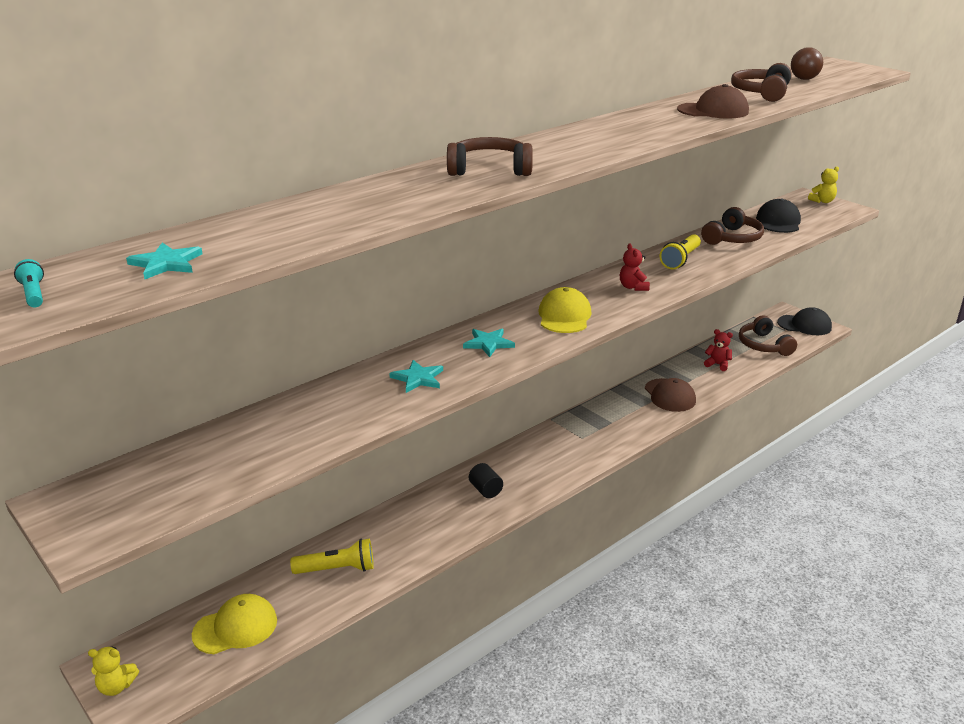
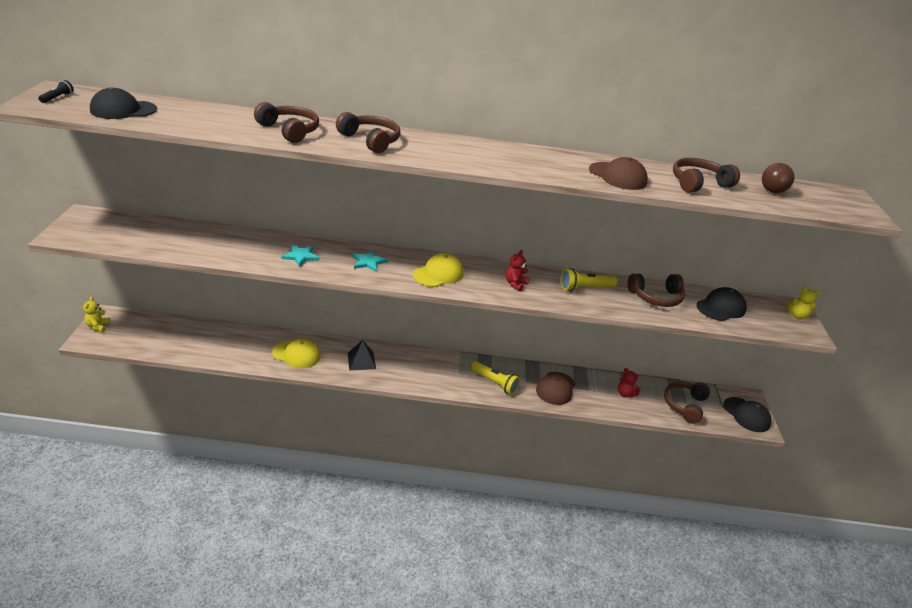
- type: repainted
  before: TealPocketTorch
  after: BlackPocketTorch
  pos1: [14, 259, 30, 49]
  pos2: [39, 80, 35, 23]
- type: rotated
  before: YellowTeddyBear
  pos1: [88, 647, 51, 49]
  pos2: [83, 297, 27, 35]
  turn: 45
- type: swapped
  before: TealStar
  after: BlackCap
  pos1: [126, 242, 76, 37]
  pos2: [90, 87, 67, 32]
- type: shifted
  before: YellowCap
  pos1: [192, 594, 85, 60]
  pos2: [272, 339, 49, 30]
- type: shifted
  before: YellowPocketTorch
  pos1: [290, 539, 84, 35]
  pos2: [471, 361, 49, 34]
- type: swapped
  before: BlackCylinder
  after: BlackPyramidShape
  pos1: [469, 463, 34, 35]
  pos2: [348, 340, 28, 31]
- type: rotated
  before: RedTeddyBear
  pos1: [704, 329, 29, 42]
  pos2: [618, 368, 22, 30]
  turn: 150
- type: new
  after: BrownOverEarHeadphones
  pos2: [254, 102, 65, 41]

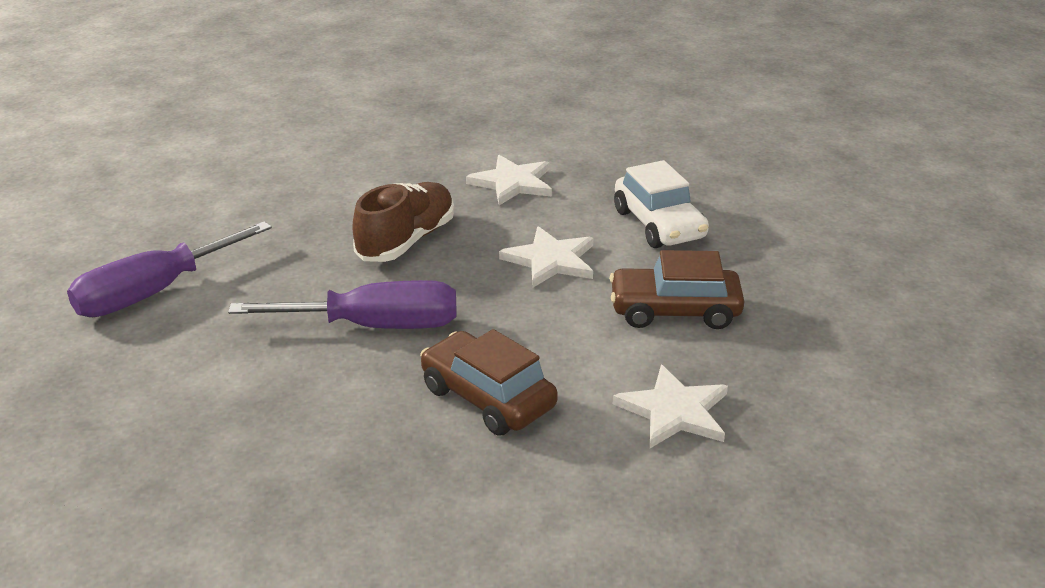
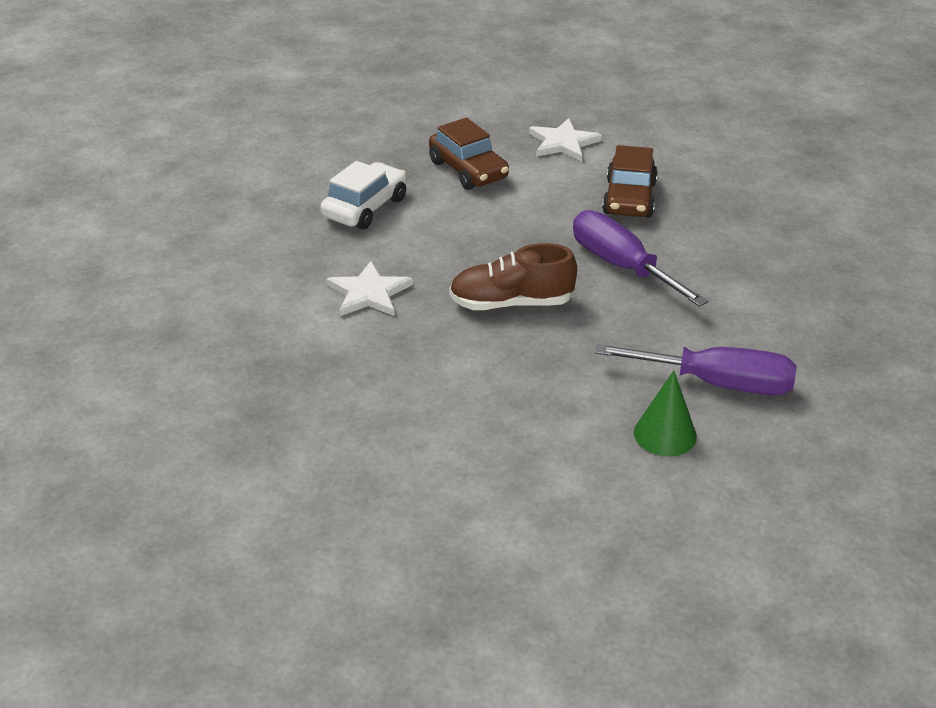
- type: gone
  before: SnowWhiteStar
  pos1: [499, 226, 95, 61]
- type: new
  after: GreenSolidCone
  pos2: [634, 370, 63, 86]

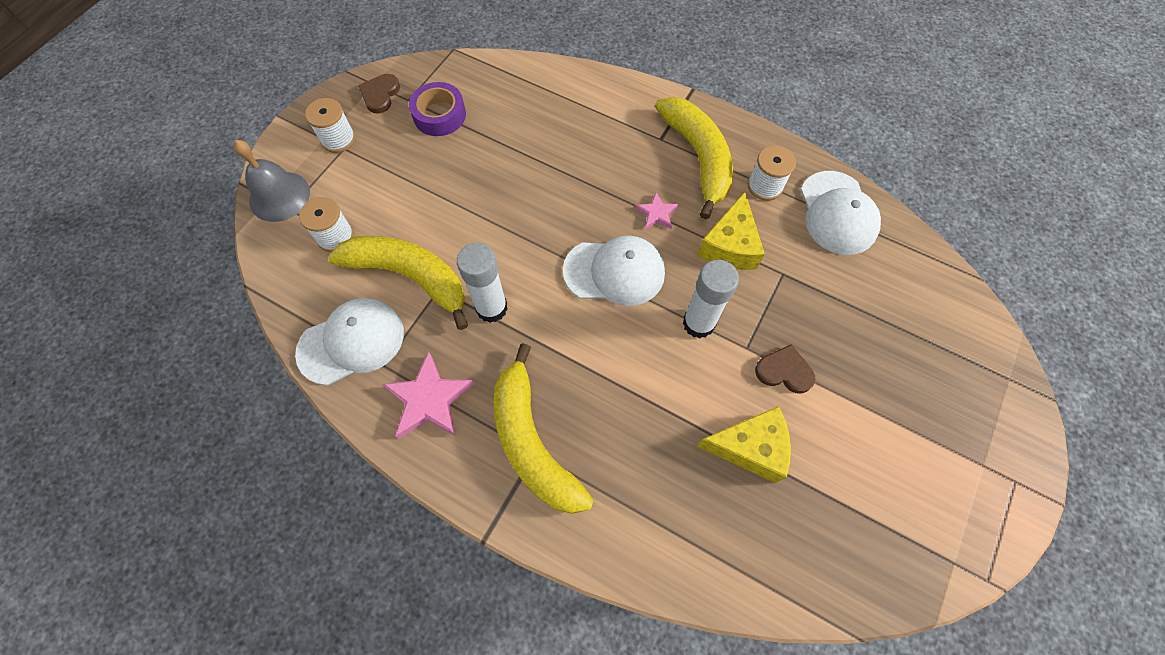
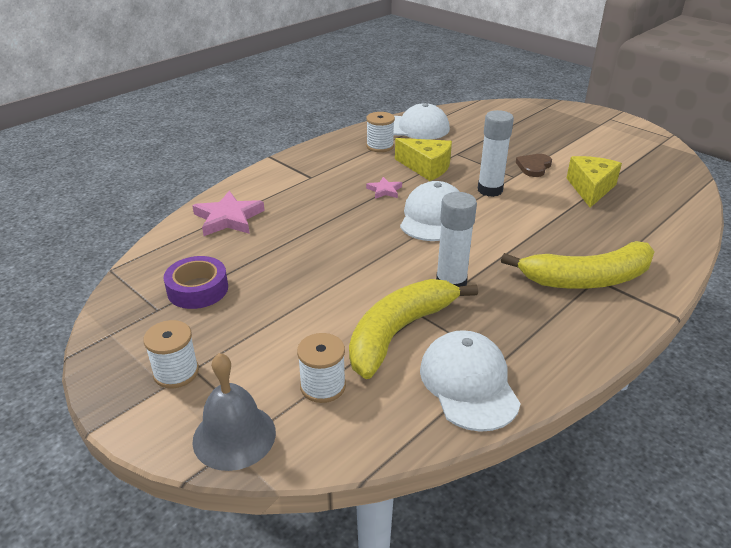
- type: gone
  before: BrownHeart
  pos1: [358, 74, 42, 40]
- type: shifted
  before: PinkStar
  pos1: [382, 352, 92, 87]
  pos2: [192, 191, 73, 45]
- type: gone
  before: YellowToyBanana
  pos1: [655, 97, 78, 122]

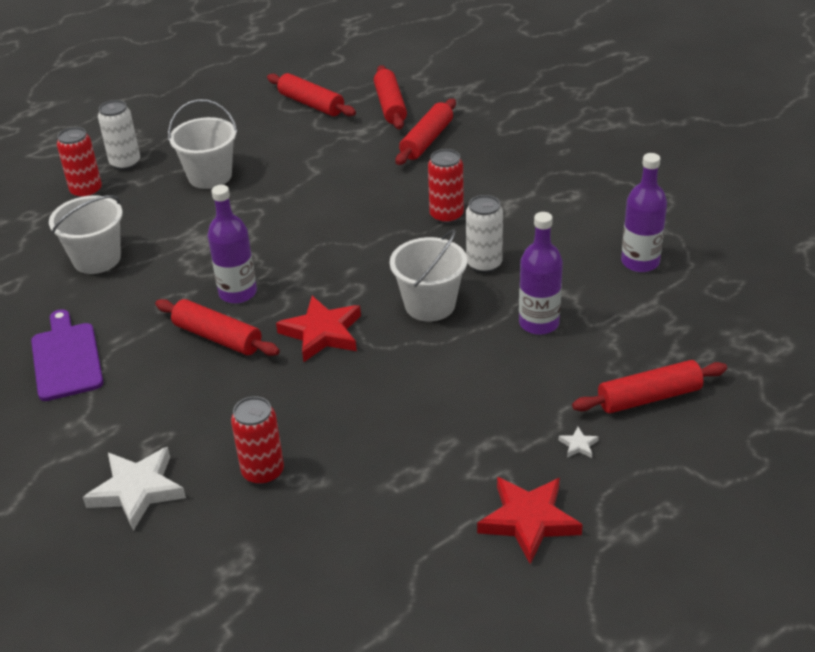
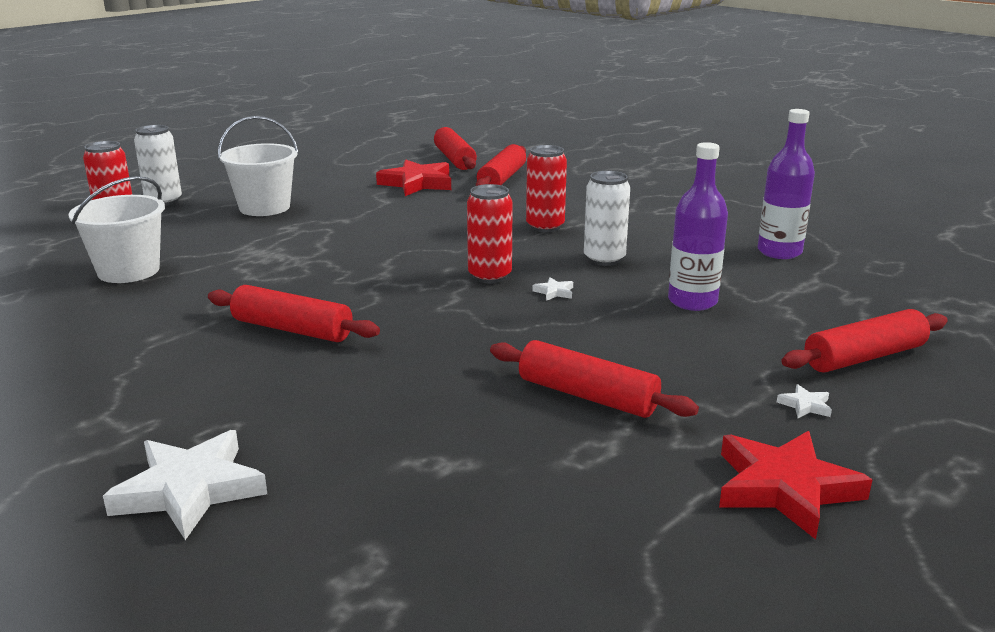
- type: gone
  before: RoyalPurpleBreadBoard
  pos1: [31, 309, 72, 92]
- type: gone
  before: RoyalPurpleFlask
  pos1: [207, 185, 50, 119]
- type: shifted
  before: RedCan
  pos1: [231, 396, 53, 89]
  pos2: [467, 184, 46, 99]
- type: shifted
  before: RedDoughRoller
  pos1: [267, 73, 89, 43]
  pos2: [490, 340, 209, 78]
- type: shifted
  before: RedStar
  pos1: [276, 296, 85, 66]
  pos2: [376, 160, 75, 36]
- type: swapped
  before: SnowWhitePail
  after: SnowWhiteStar
  pos1: [390, 229, 77, 92]
  pos2: [532, 277, 41, 24]

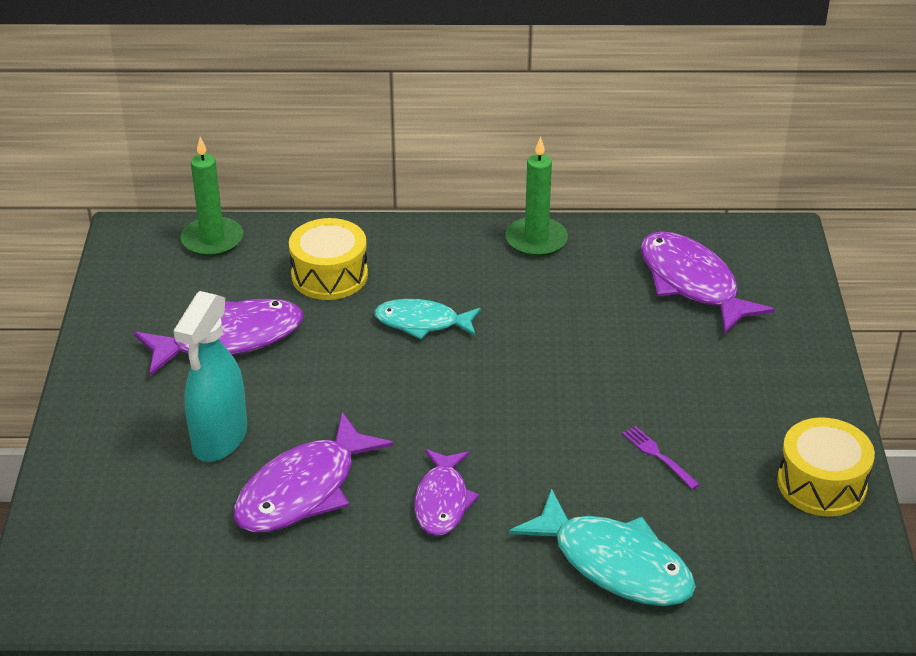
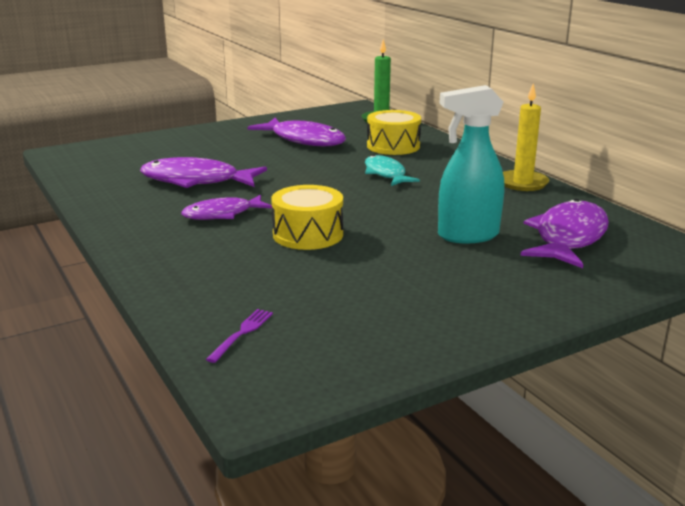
- type: shifted
  before: TealSprayCleaner
  pos1: [174, 291, 73, 171]
  pos2: [438, 85, 66, 158]
- type: repainted
  before: GreenCandle
  after: YellowCandle
  pos1: [506, 136, 62, 121]
  pos2: [503, 83, 46, 108]
- type: gone
  before: TealToyFish
  pos1: [509, 488, 187, 118]
- type: shifted
  before: RoyalPurpleTableFork
  pos1: [622, 426, 78, 63]
  pos2: [206, 309, 67, 54]
- type: shifted
  before: YellowDrum
  pos1: [777, 418, 98, 99]
  pos2: [271, 185, 72, 65]

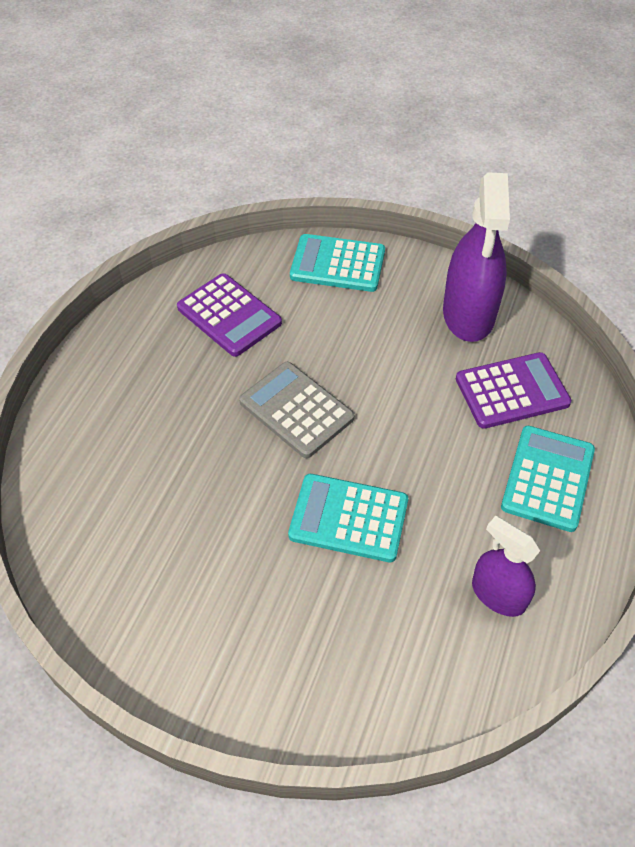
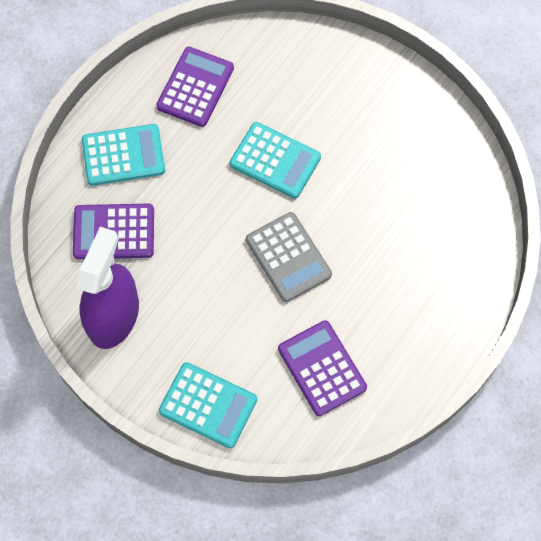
- type: swapped
  before: RoyalPurpleSprayCleaner
  after: RoyalPurpleAddingMachine
  pos1: [472, 516, 68, 101]
  pos2: [156, 47, 78, 80]
- type: rotated
  before: TealAddingMachine
  pos1: [501, 426, 94, 106]
  pos2: [82, 124, 83, 62]
  turn: -135

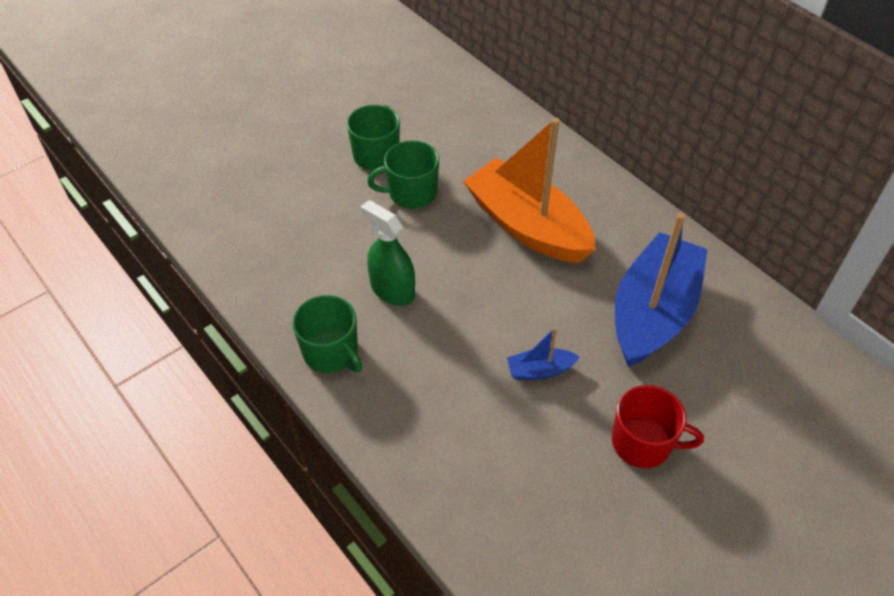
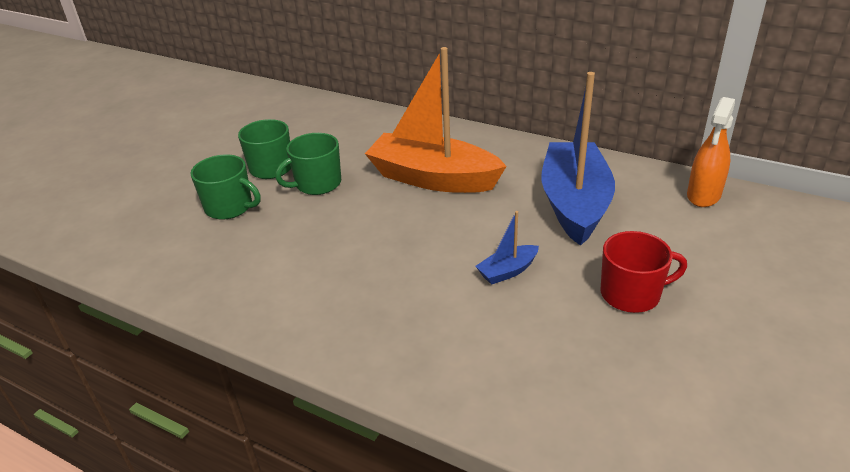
- type: shifted
  before: GreenTeaMug
  pos1: [292, 295, 70, 78]
  pos2: [190, 155, 71, 65]
- type: gone
  before: GreenSprayCleaner
  pos1: [360, 200, 55, 106]
- type: new
  after: OrangeSprayCleaner
  pos2: [687, 97, 48, 110]

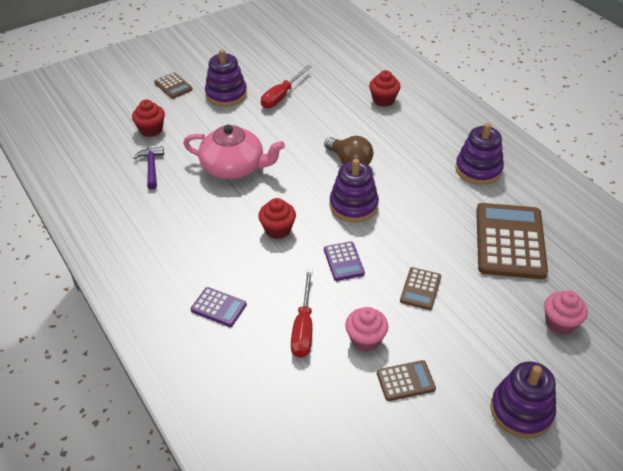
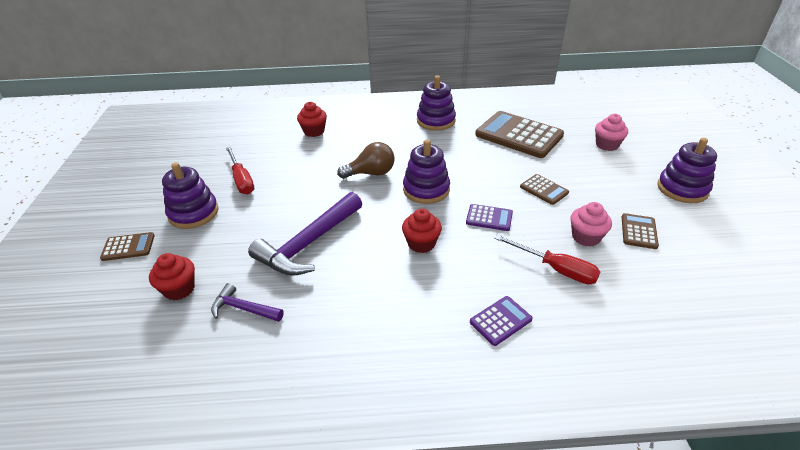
- type: swapped
  before: PinkTeaPot
  after: RoyalPurpleCarpenter'sHammer
  pos1: [183, 125, 102, 54]
  pos2: [248, 192, 114, 84]

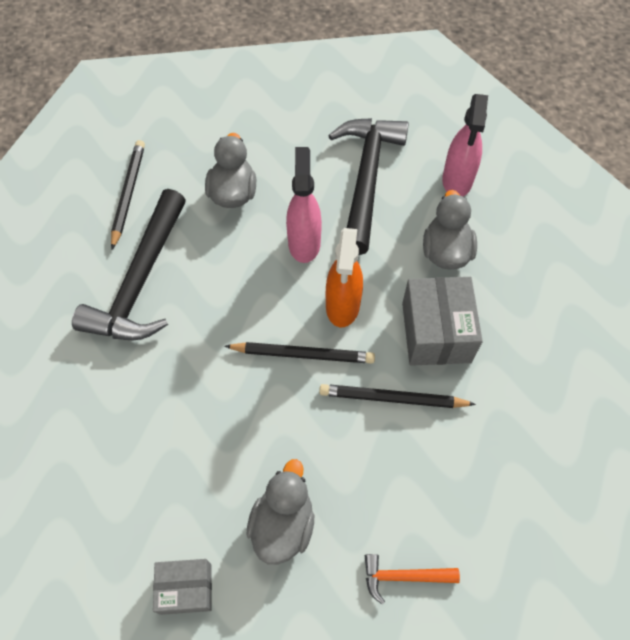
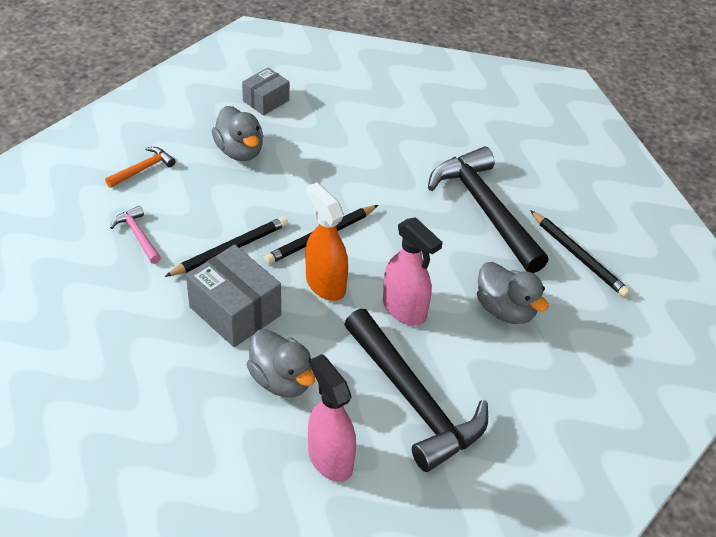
- type: new
  after: PinkCarpenter'sHammer
  pos2: [110, 206, 51, 58]

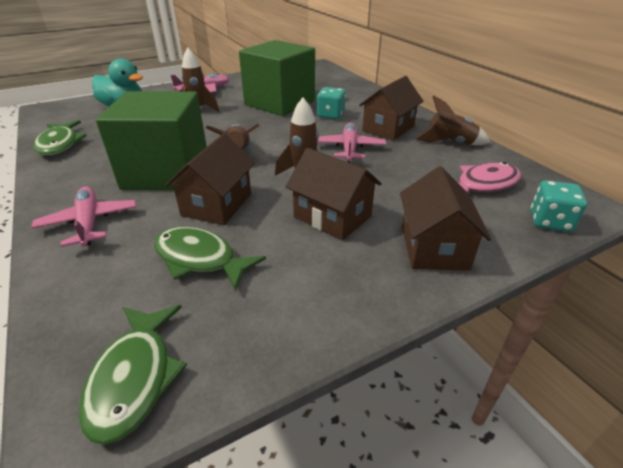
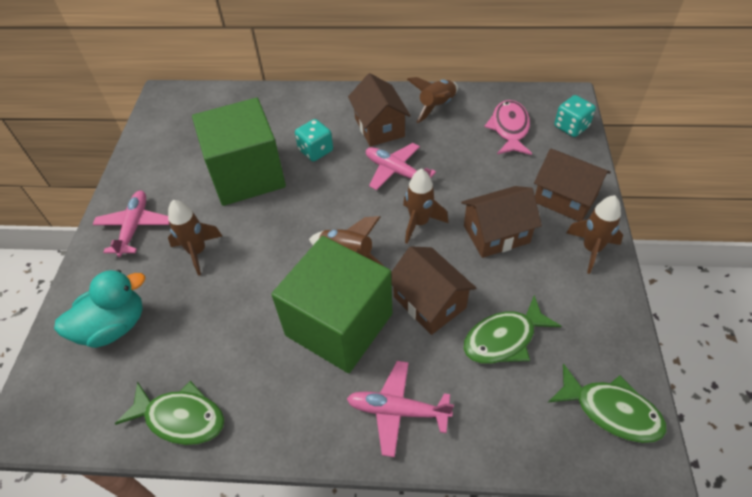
- type: new
  after: BrownSpaceship
  pos2: [566, 195, 57, 79]

